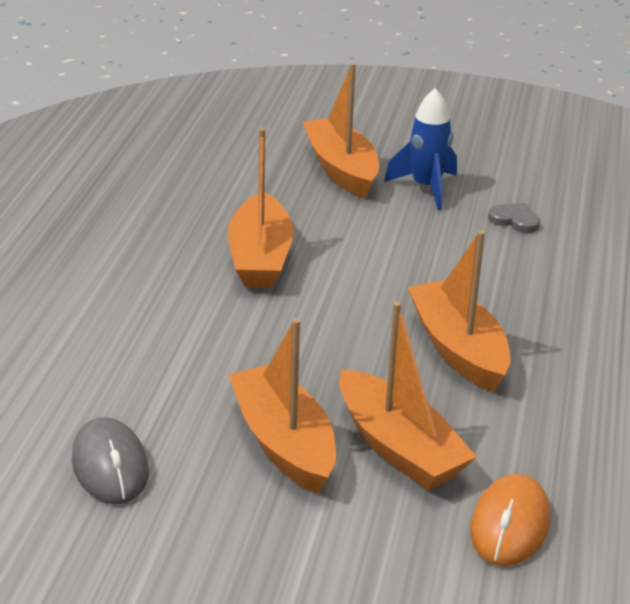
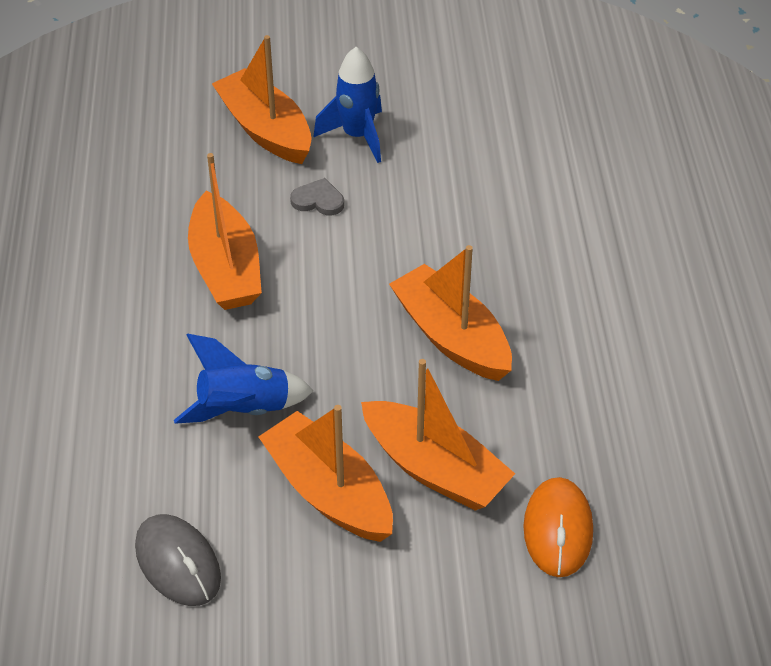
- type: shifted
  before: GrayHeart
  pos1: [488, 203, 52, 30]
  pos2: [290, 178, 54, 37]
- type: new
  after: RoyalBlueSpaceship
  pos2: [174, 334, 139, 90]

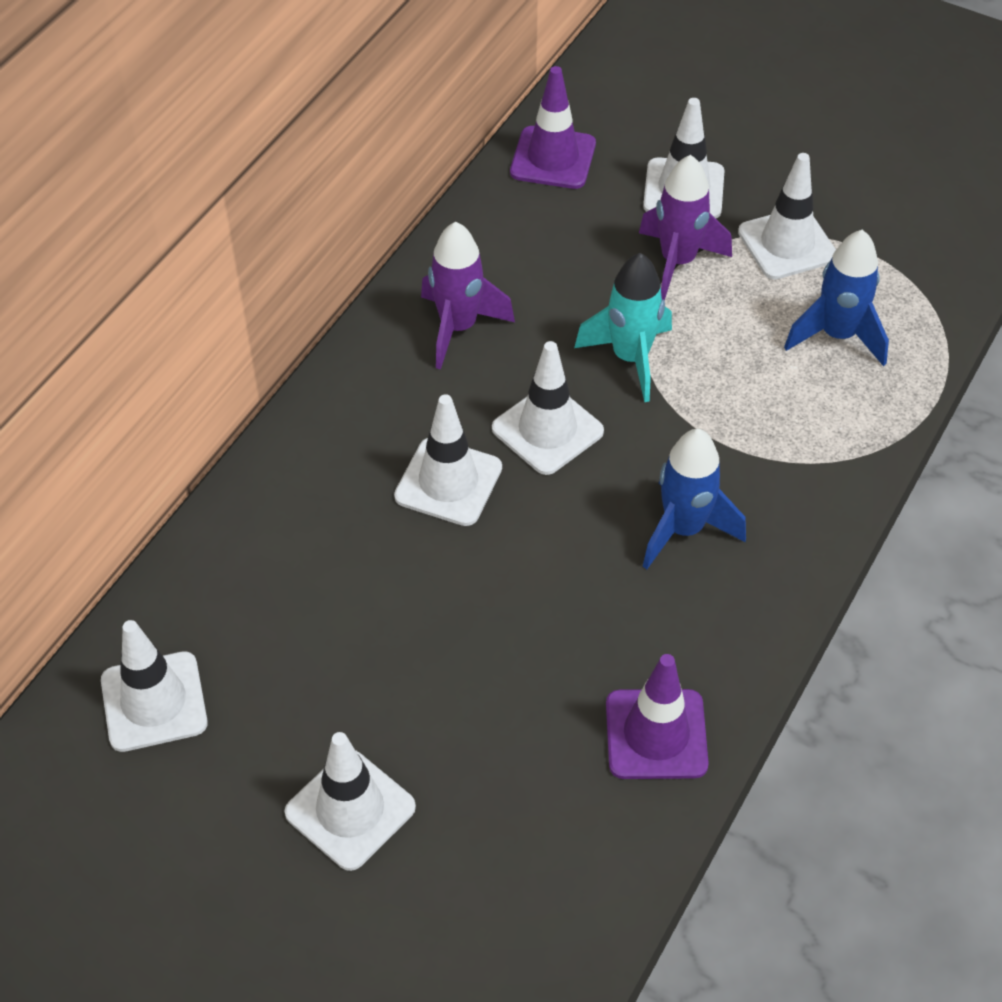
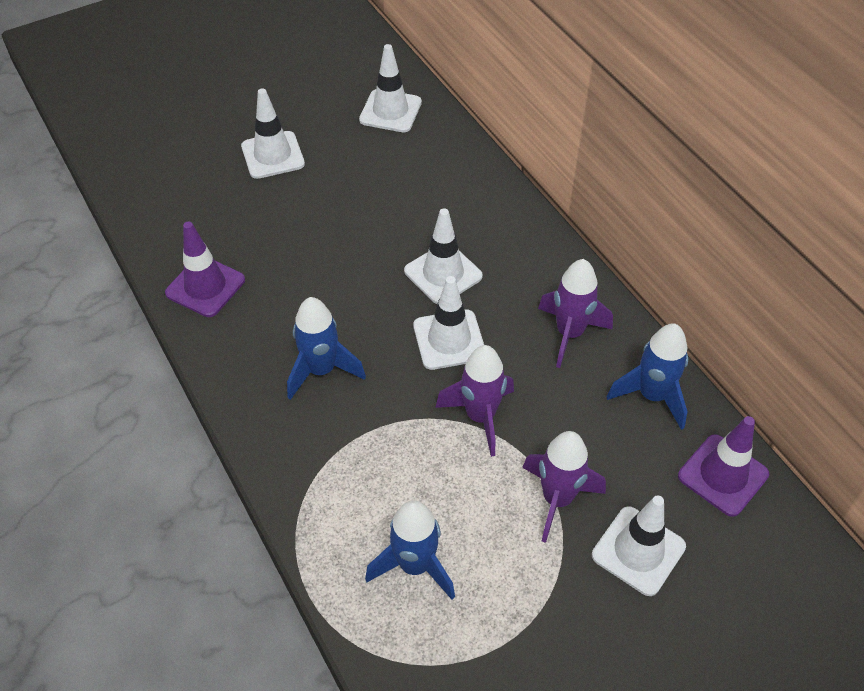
- type: repainted
  before: TealSpaceship
  after: RoyalPurpleSpaceship
  pos1: [574, 253, 98, 149]
  pos2: [435, 345, 79, 112]
- type: gone
  before: SnowWhiteRoadCone
  pos1: [738, 153, 98, 126]
- type: new
  after: RoyalBlueSpaceship
  pos2: [607, 324, 81, 106]

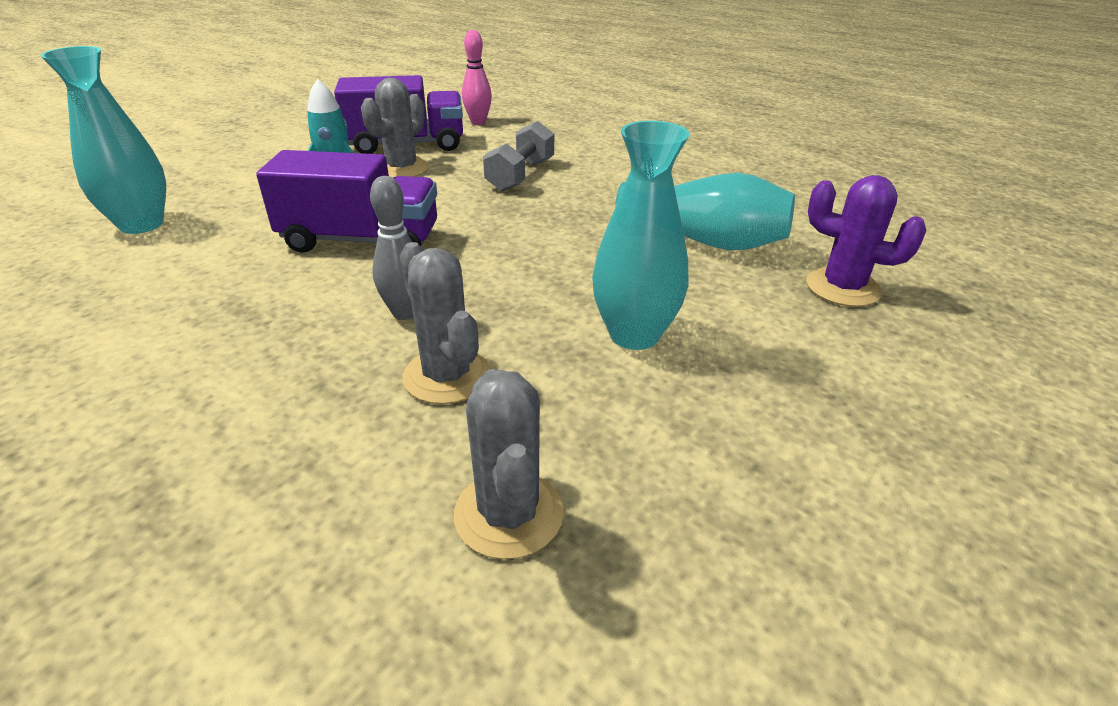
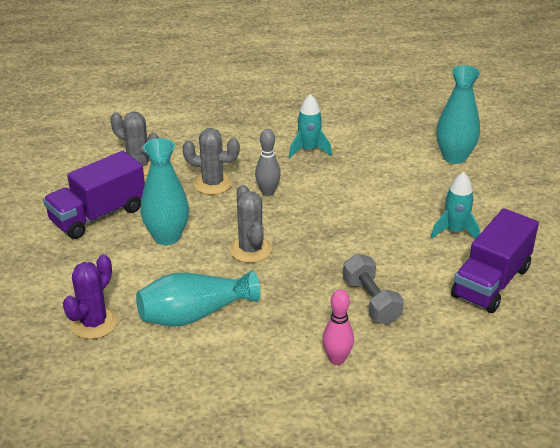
- type: shifted
  before: RoyalPurpleTruck
  pos1: [256, 150, 181, 103]
  pos2: [43, 151, 102, 88]
- type: shifted
  before: GraySaguaroCactus
  pos1: [361, 78, 68, 100]
  pos2: [229, 185, 43, 78]
- type: shifted
  before: PinkSkittle
  pos1: [462, 30, 30, 95]
  pos2: [322, 289, 32, 76]
- type: rotated
  before: RoyalPurpleSaguaroCactus
  pos1: [806, 175, 120, 132]
  pos2: [63, 254, 55, 85]
  turn: -45
- type: new
  after: TealSpaceship
  pos2: [289, 94, 43, 64]

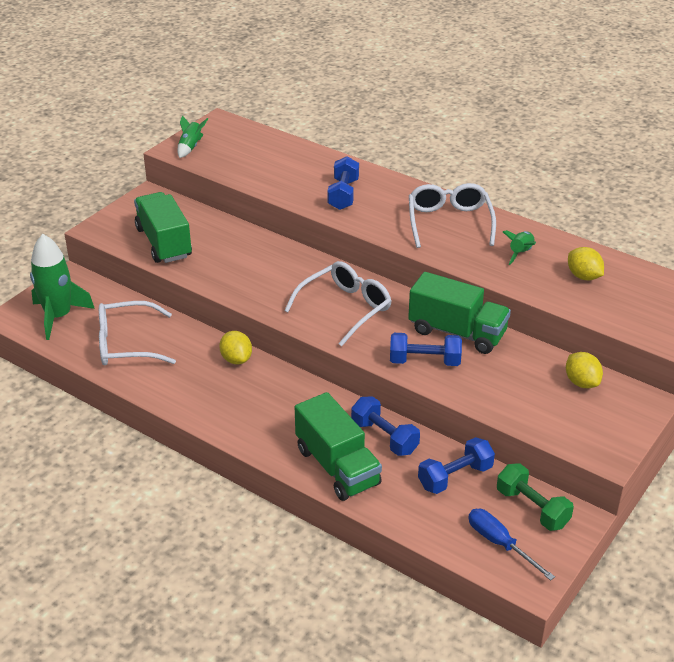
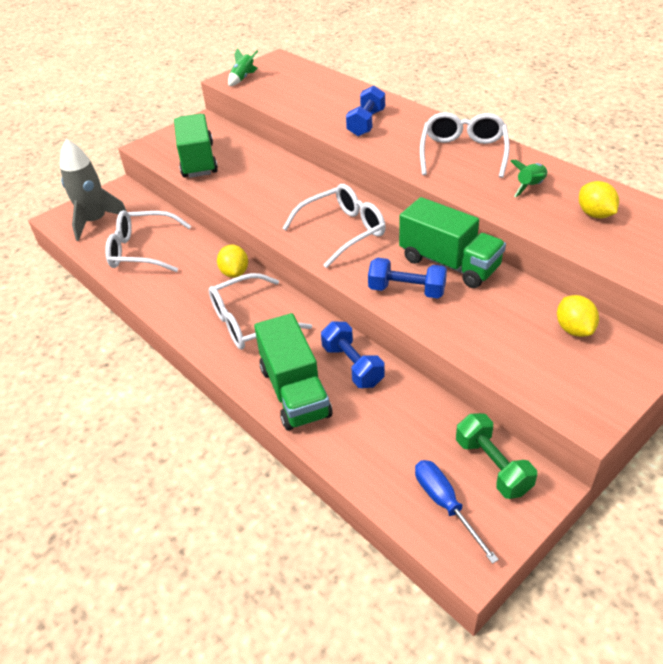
- type: repainted
  before: GreenSpaceship
  after: GraySpaceship
  pos1: [30, 234, 65, 106]
  pos2: [60, 139, 67, 102]
- type: gone
  before: RoyalBlueDumbbell
  pos1: [418, 437, 77, 57]
- type: new
  after: SnowWhiteSpectacles
  pos2: [209, 273, 103, 77]

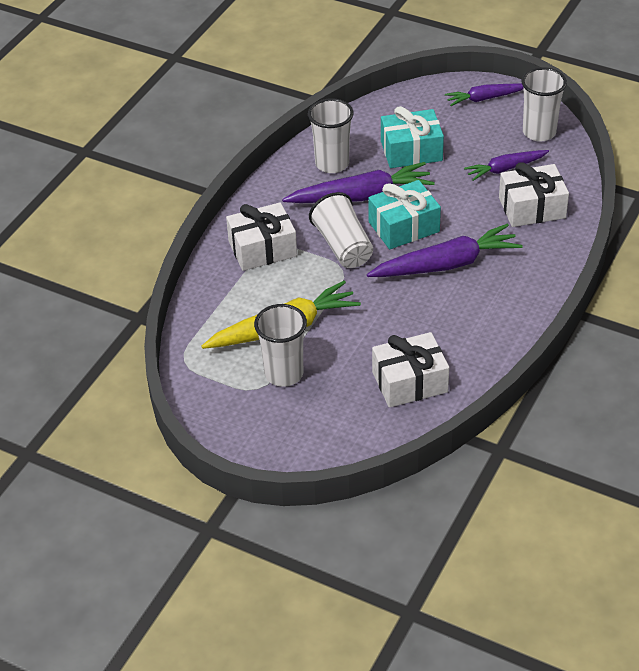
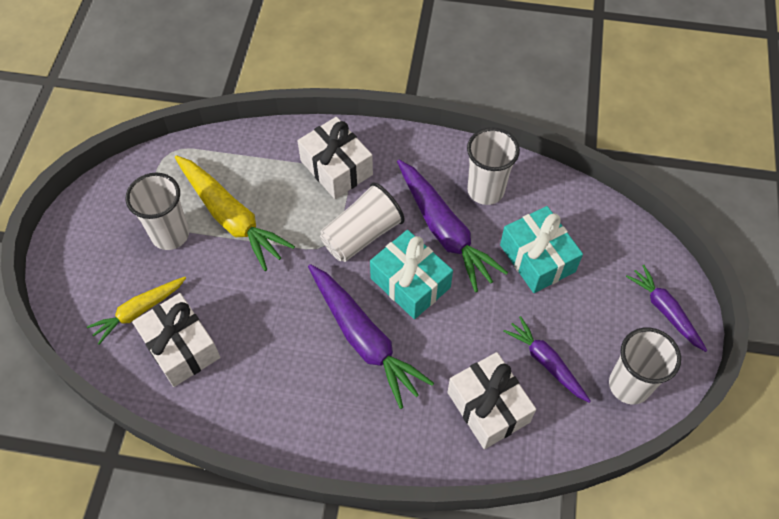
- type: new
  after: YellowToyCarrot
  pos2: [87, 277, 99, 67]

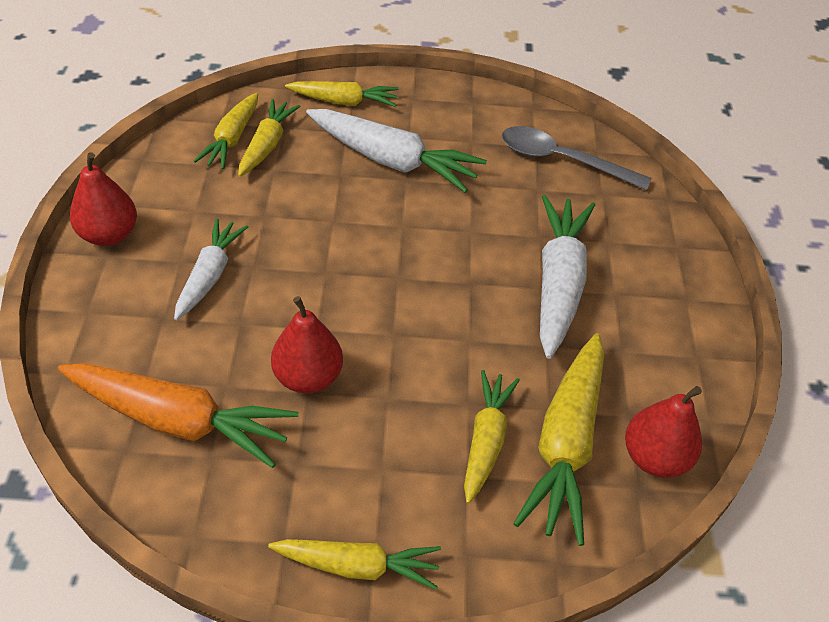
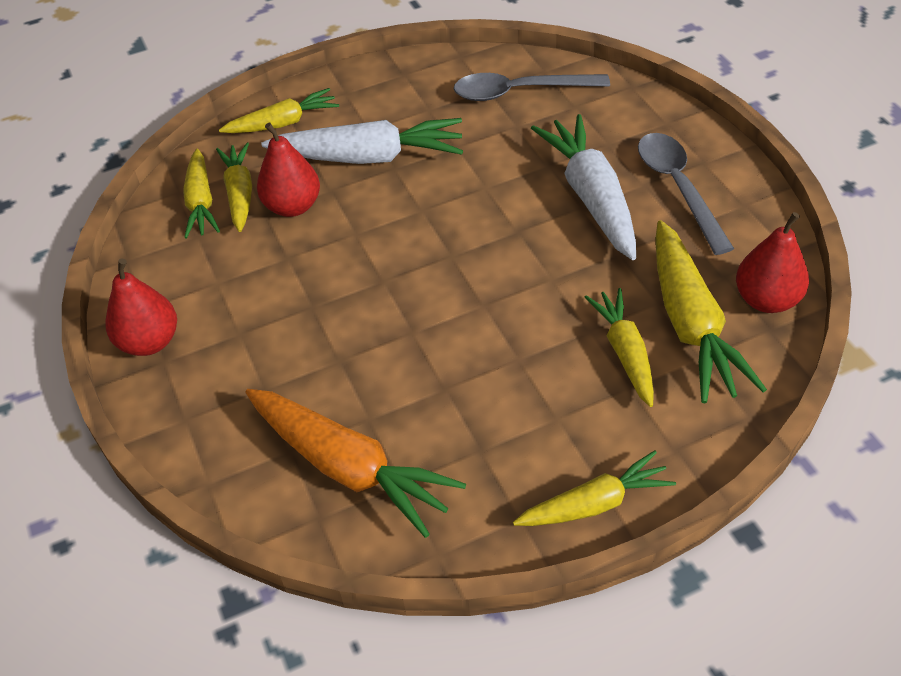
- type: rotated
  before: OrangeToyCarrot
  pos1: [58, 363, 240, 105]
  pos2: [245, 389, 221, 149]
  turn: 45
- type: gone
  before: SnowWhiteToyCarrot
  pos1: [174, 218, 74, 102]
- type: shifted
  before: RedPearFruit
  pos1: [271, 296, 72, 98]
  pos2: [257, 123, 63, 94]
- type: new
  after: GrayTeaspoon
  pos2: [638, 133, 96, 122]

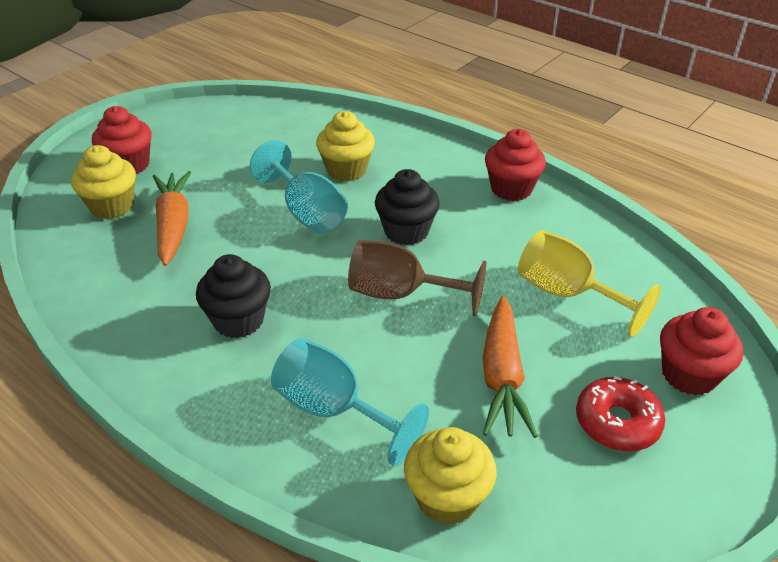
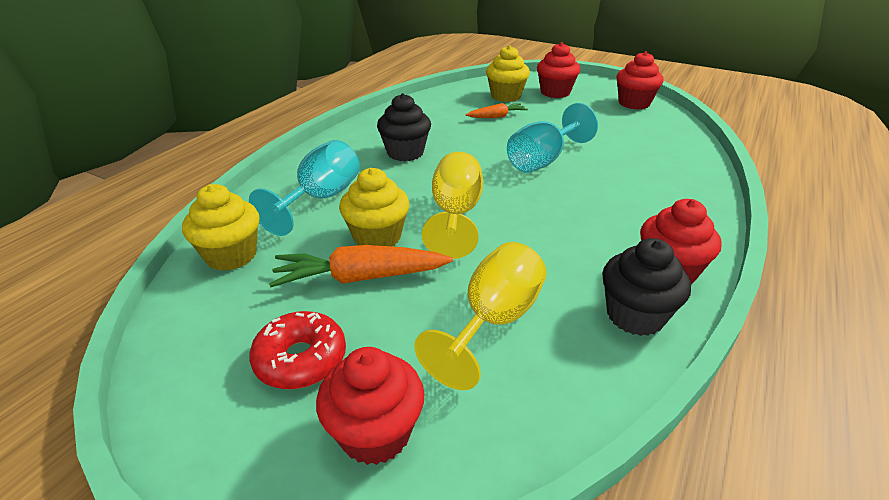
- type: scaled
  before: OrangeToyCarrot
  pos1: [153, 171, 39, 95]
  pos2: [466, 103, 62, 15]
  scale: 0.58
- type: shifted
  before: YellowCupcake
  pos1: [316, 111, 59, 71]
  pos2: [339, 168, 70, 78]
- type: repainted
  before: BrownChalice
  after: YellowChalice
  pos1: [348, 240, 138, 76]
  pos2: [422, 152, 61, 107]
- type: shifted
  before: BlackCupcake
  pos1: [375, 169, 65, 76]
  pos2: [602, 238, 89, 98]
- type: new
  after: RedCupcake
  pos2: [617, 51, 47, 59]

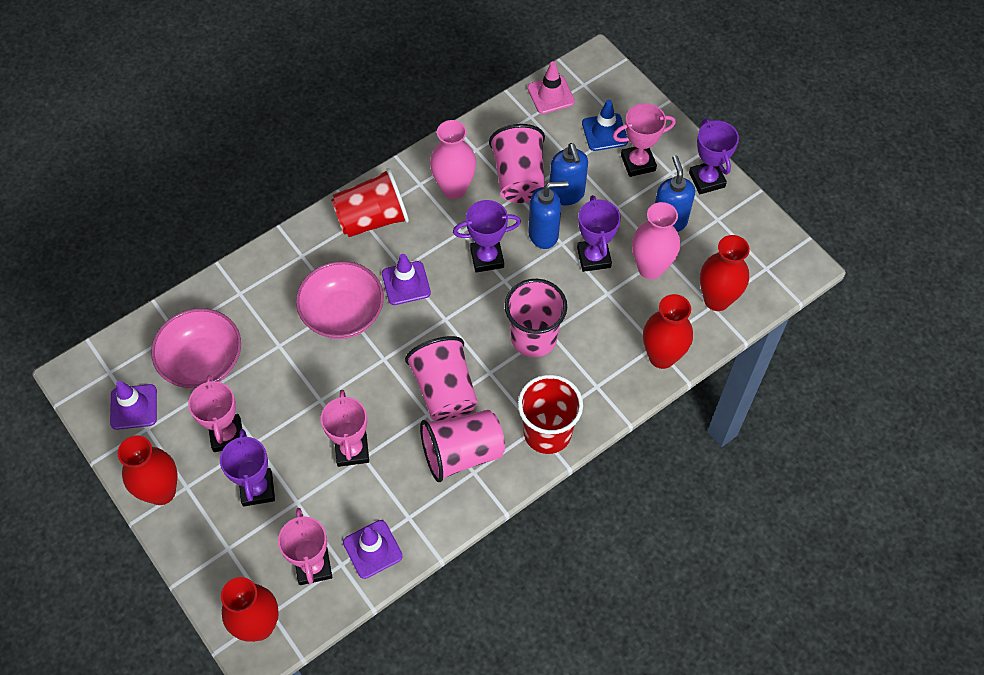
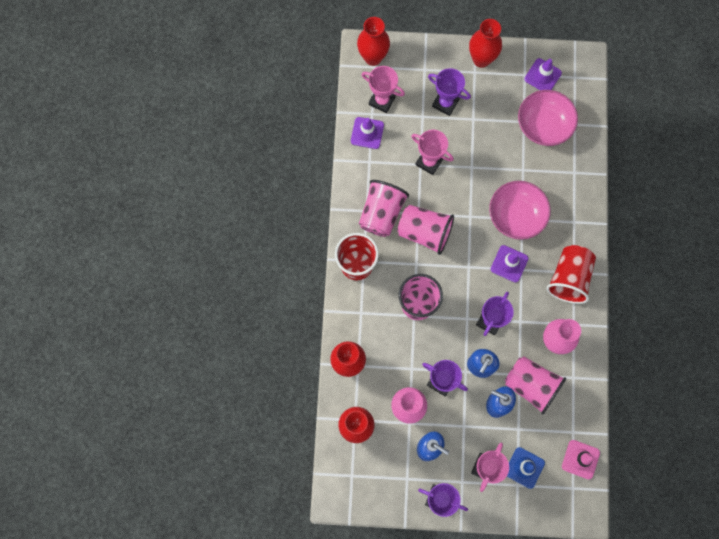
- type: gone
  before: PinkAwardCup
  pos1: [188, 375, 54, 77]

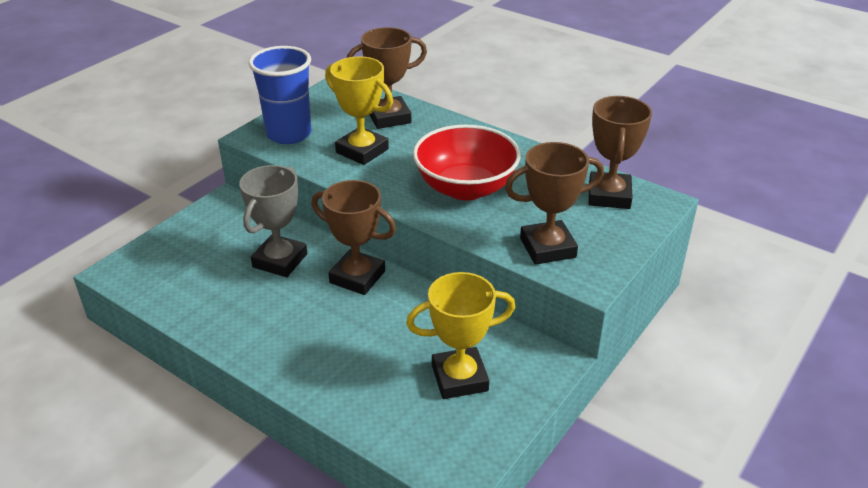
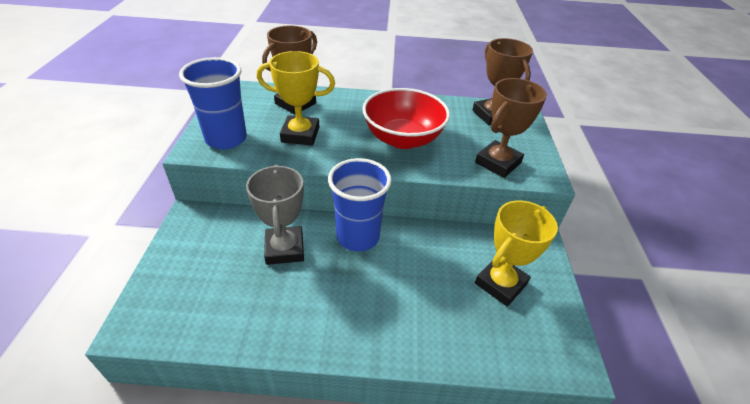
- type: swapped
  before: BrownAwardCup
  after: RoyalBlueCup
  pos1: [312, 180, 84, 115]
  pos2: [328, 158, 64, 93]

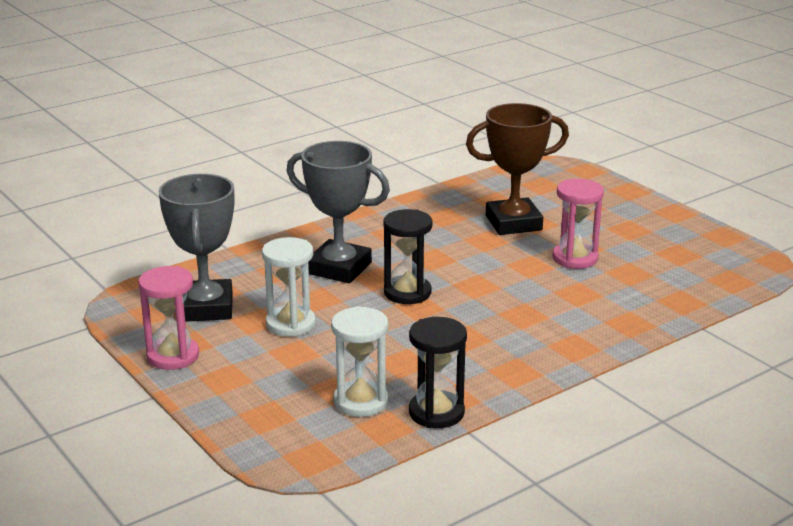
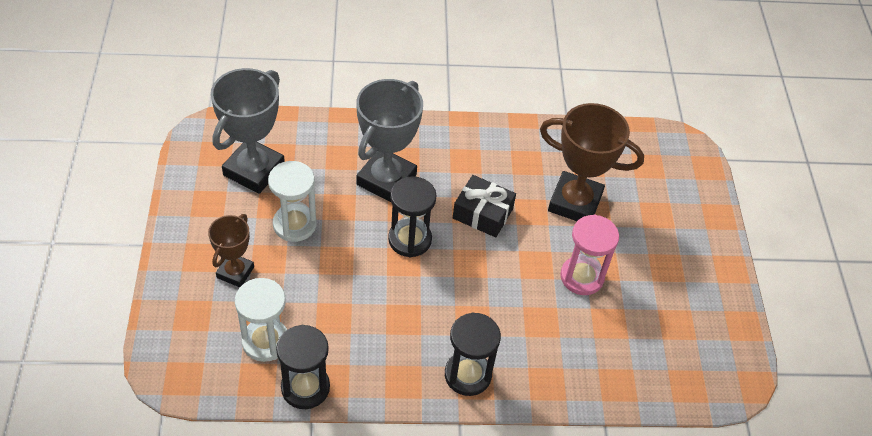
- type: gone
  before: PinkSandglass
  pos1: [138, 266, 61, 104]
- type: rotated
  before: GrayAwardCup
  pos1: [287, 141, 103, 142]
  pos2: [356, 79, 67, 123]
  turn: 60
- type: new
  after: BrownAwardCup
  pos2: [208, 214, 46, 73]
- type: new
  after: BlackSandglass
  pos2: [445, 312, 56, 84]
- type: new
  after: BlackPresent
  pos2: [453, 175, 63, 62]

